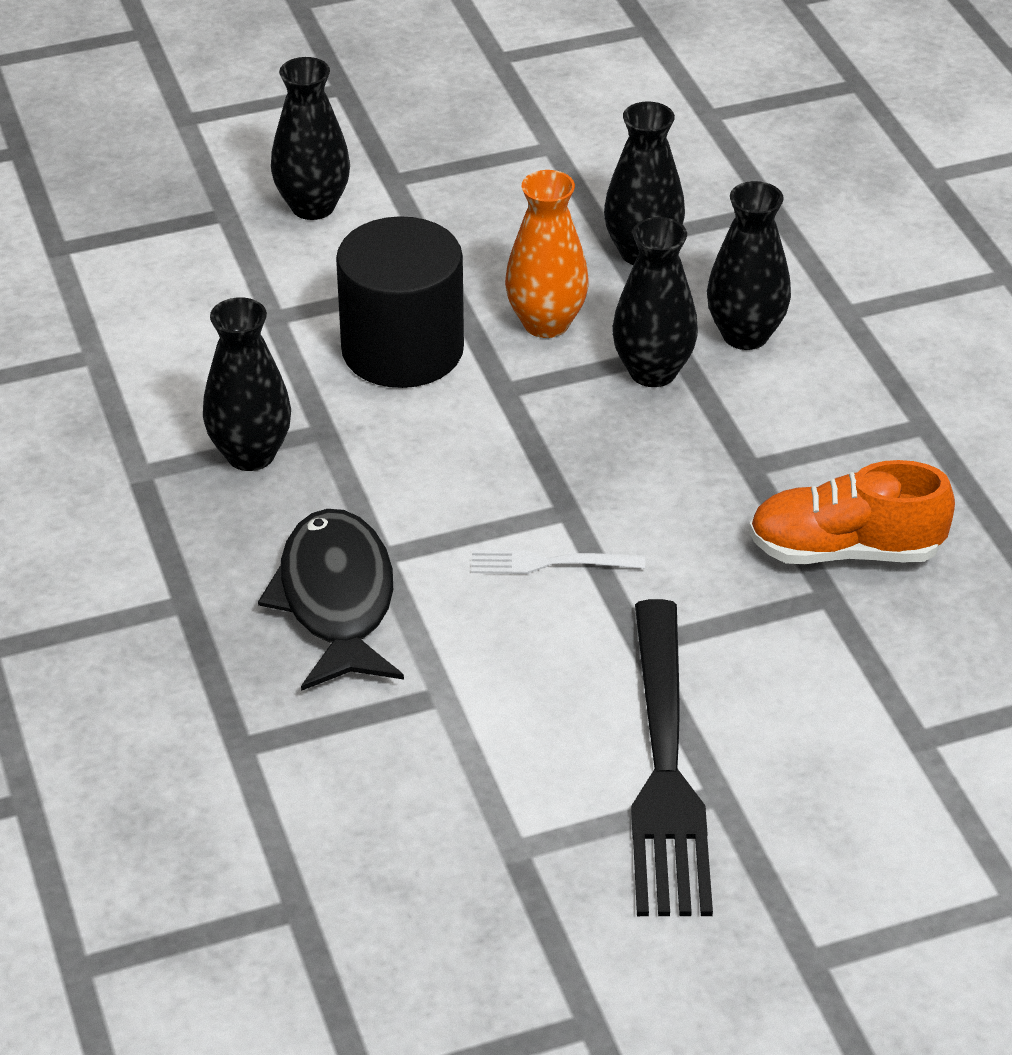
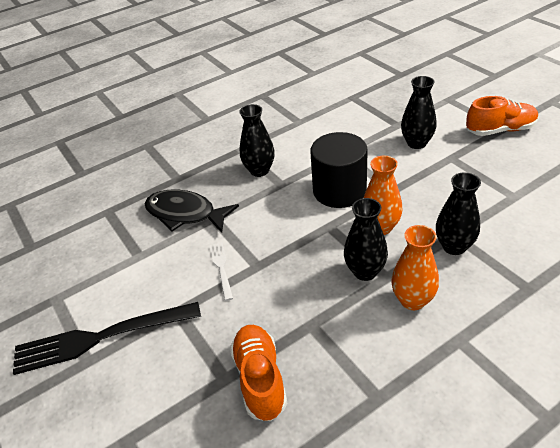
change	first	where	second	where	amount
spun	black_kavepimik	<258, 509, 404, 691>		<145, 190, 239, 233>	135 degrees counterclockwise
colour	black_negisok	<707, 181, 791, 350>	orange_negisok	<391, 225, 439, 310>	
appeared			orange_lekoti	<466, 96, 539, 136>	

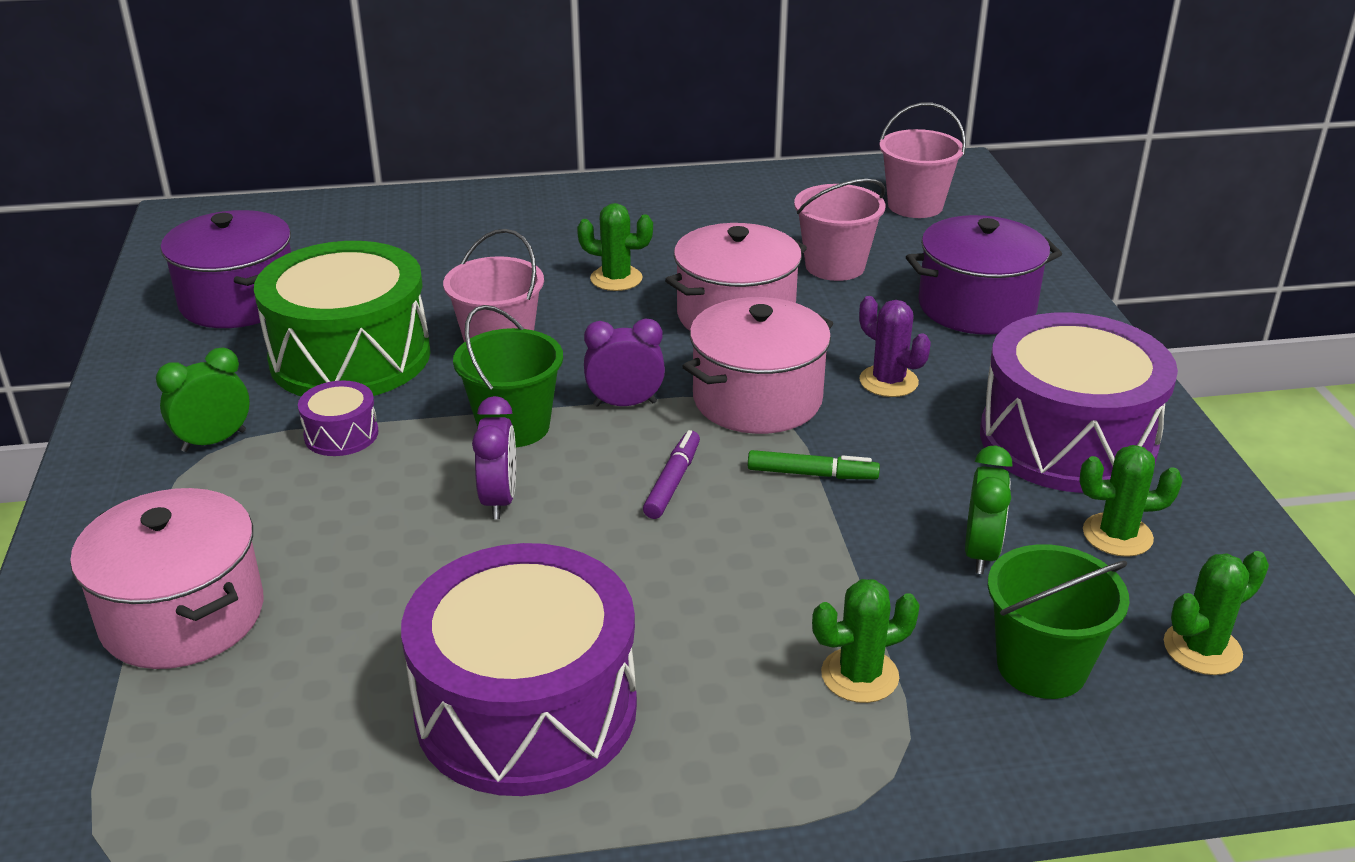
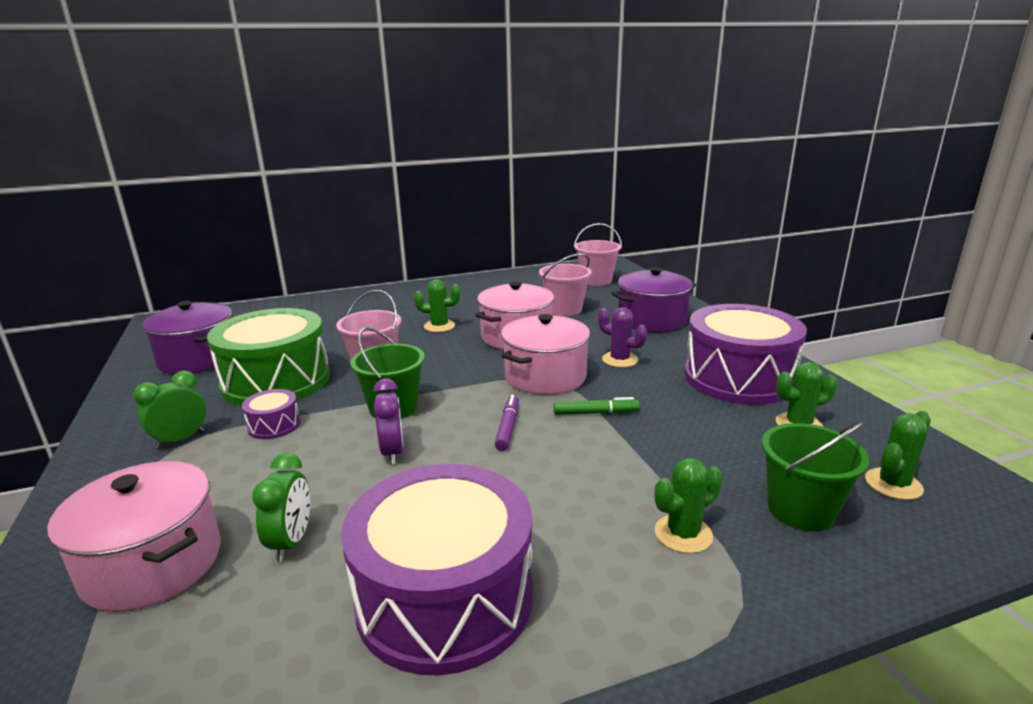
change	first	where	second	where	amount
missing	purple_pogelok	<584, 318, 665, 407>			
relocated	green_pogelok	<965, 446, 1013, 574>		<252, 453, 310, 562>	

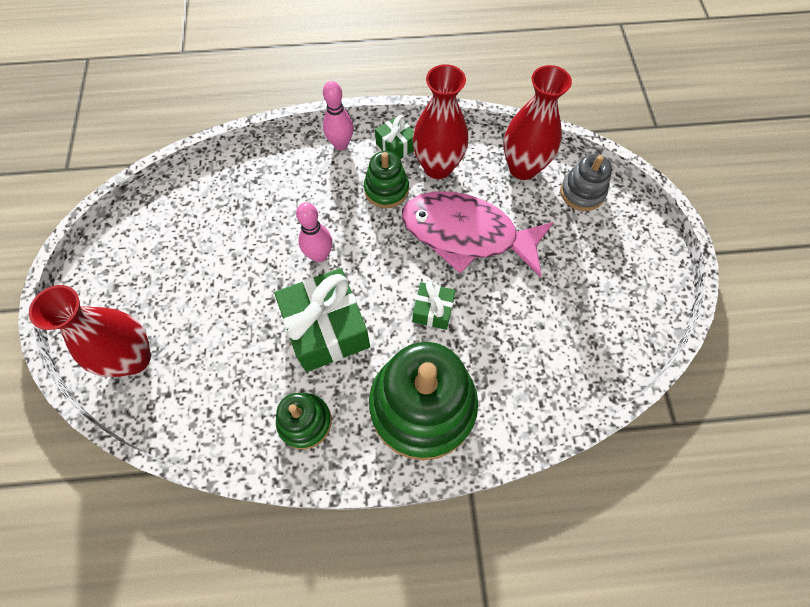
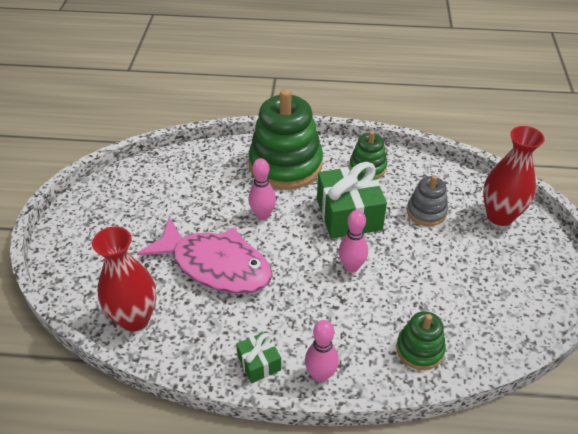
change	first	where	second	where	amount
relocated	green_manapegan	<364, 151, 409, 208>		<396, 311, 446, 370>	
exchanged	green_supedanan	<412, 282, 456, 330>	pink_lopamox	<248, 158, 276, 220>	
missing	red_negisok	<413, 64, 469, 179>			
relocated	grey_manapegan	<560, 154, 612, 211>		<407, 175, 448, 226>	

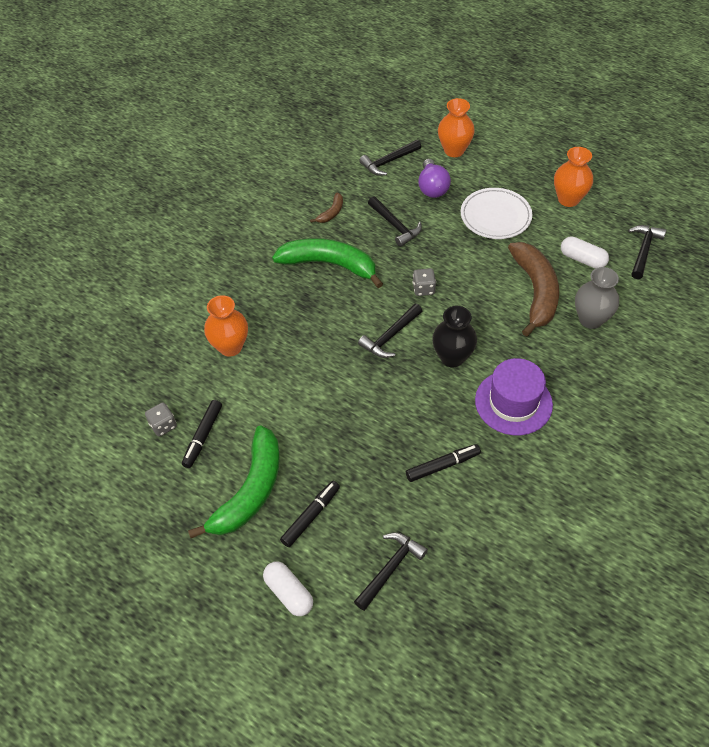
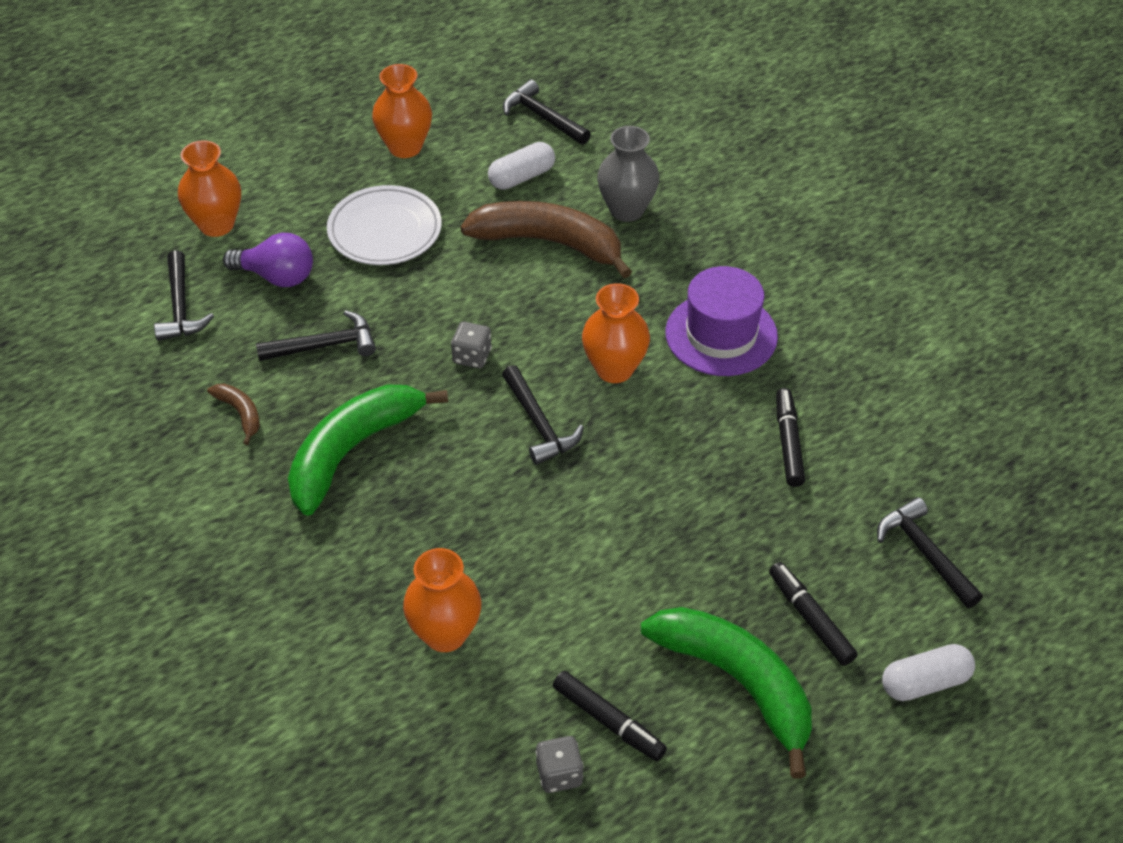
change	first	where	second	where	amount
colour	black_negisok	<432, 306, 477, 368>	orange_negisok	<582, 283, 650, 383>	

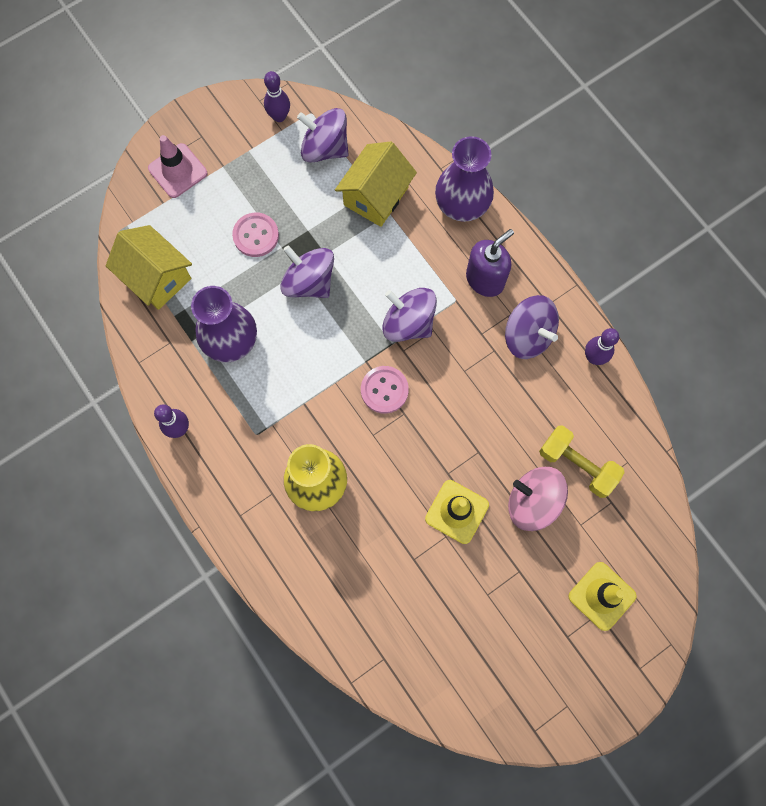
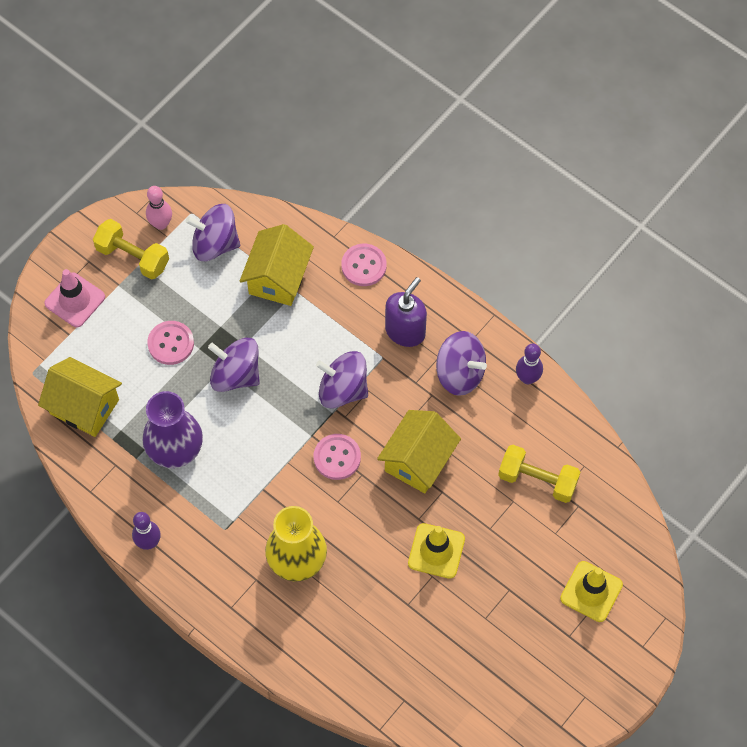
change	first	where	second	where	amount
colour	purple_lopamox	<264, 71, 290, 122>	pink_lopamox	<146, 186, 172, 230>	
exchanged	purple_negisok	<435, 136, 494, 222>	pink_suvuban	<341, 244, 387, 286>	
missing	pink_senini	<508, 467, 568, 531>			
appeared			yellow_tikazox	<93, 219, 169, 279>	
appeared			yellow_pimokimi	<377, 410, 461, 493>	

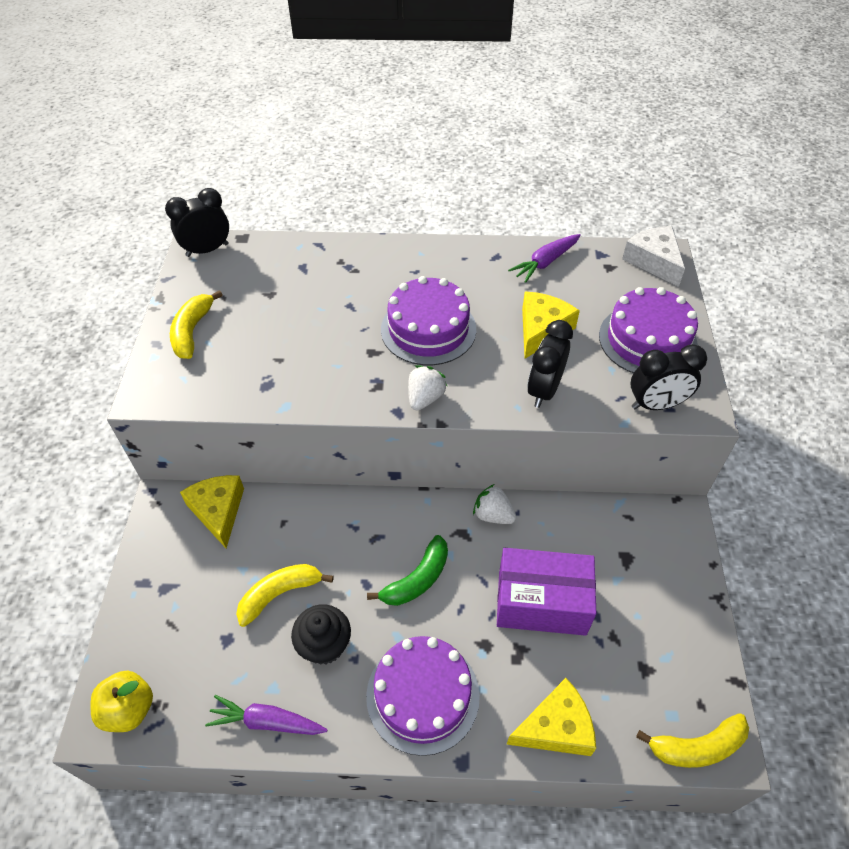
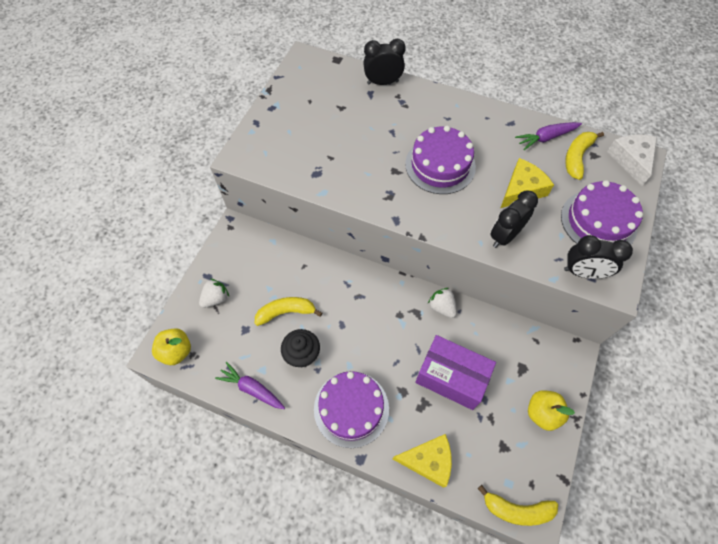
change	first	where	second	where	amount
relocated	black_pogelok	<165, 188, 229, 257>		<363, 39, 406, 85>	
relocated	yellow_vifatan	<170, 290, 223, 359>		<565, 132, 604, 180>	
missing	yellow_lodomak	<180, 475, 244, 548>			
missing	green_vifatan	<367, 535, 448, 606>			
relocated	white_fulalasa	<408, 365, 447, 410>		<199, 278, 229, 308>	
appeared			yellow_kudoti	<528, 390, 575, 431>	

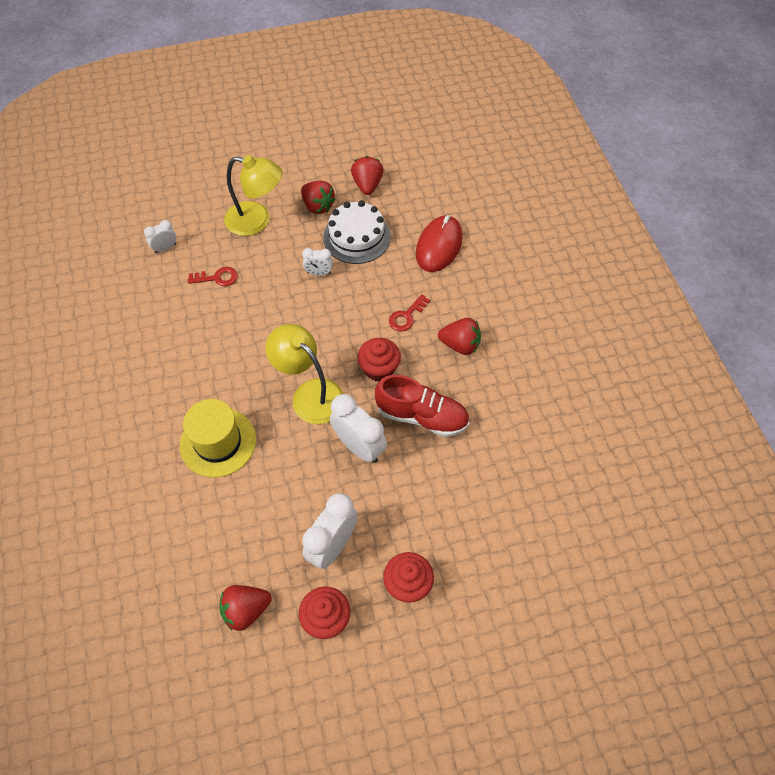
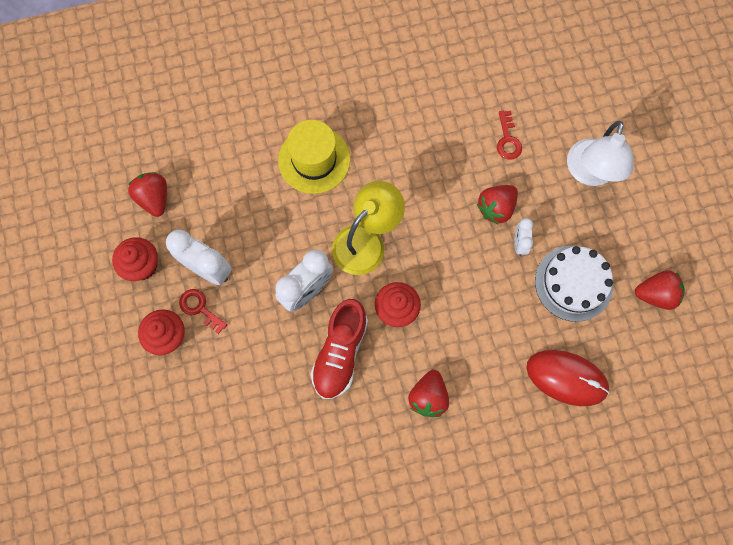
change	first	where	second	where	amount
missing	white_pogelok	<144, 220, 176, 253>			
colour	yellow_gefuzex	<224, 155, 283, 236>	white_gefuzex	<567, 121, 633, 186>	
relocated	red_fulalasa	<301, 181, 336, 214>		<477, 185, 518, 225>	
relocated	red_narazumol	<389, 294, 430, 332>		<179, 289, 227, 334>	

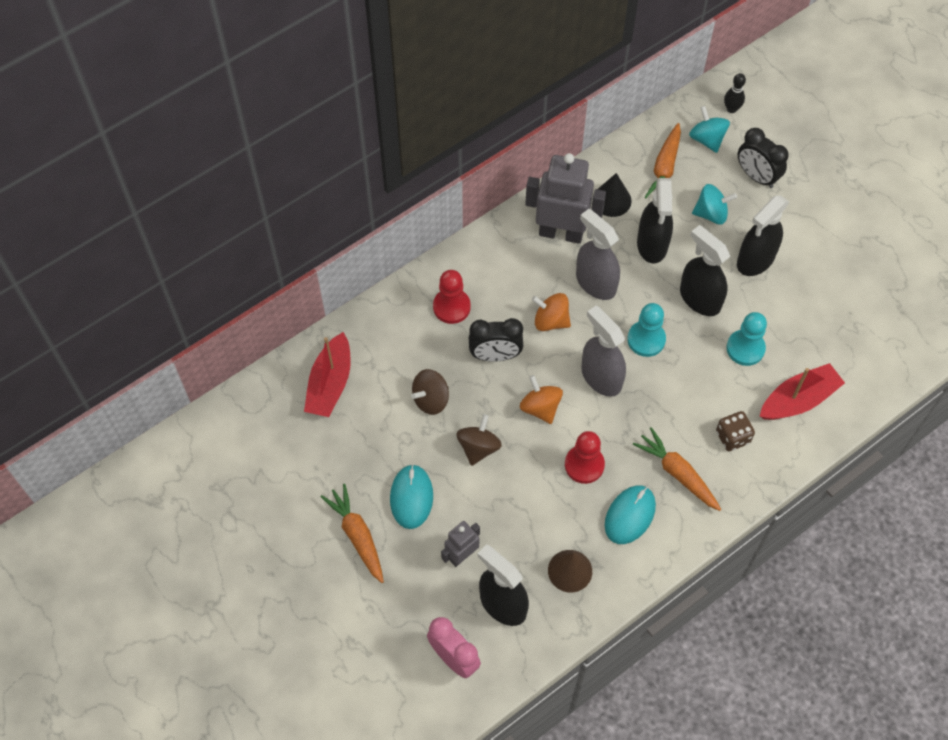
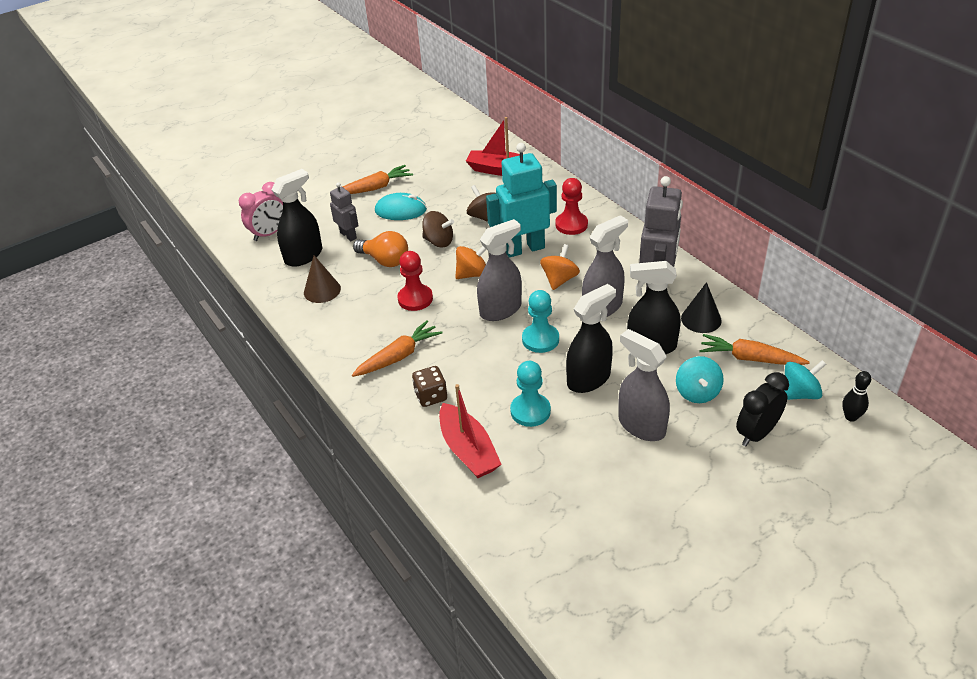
change	first	where	second	where	amount
exchanged	black_pogelok	<469, 318, 523, 362>	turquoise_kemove	<486, 143, 557, 257>	
missing	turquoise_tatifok	<605, 485, 656, 544>			
colour	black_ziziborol	<737, 195, 789, 276>	grey_ziziborol	<618, 329, 670, 441>	
appeared			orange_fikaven	<353, 231, 408, 267>	

